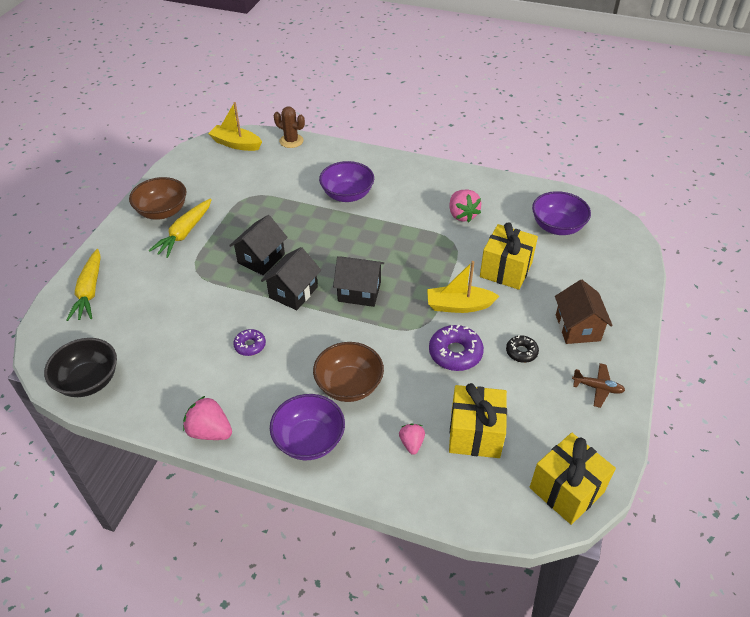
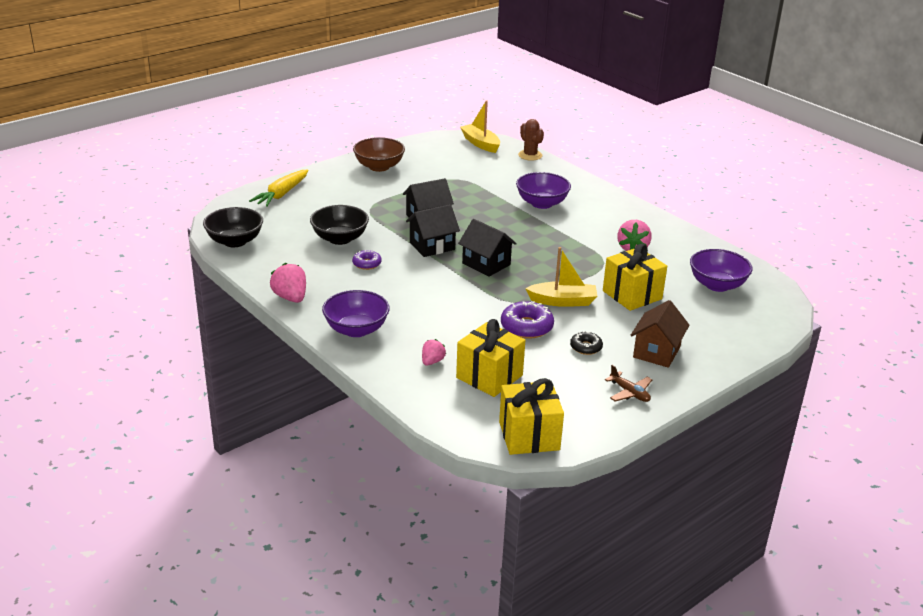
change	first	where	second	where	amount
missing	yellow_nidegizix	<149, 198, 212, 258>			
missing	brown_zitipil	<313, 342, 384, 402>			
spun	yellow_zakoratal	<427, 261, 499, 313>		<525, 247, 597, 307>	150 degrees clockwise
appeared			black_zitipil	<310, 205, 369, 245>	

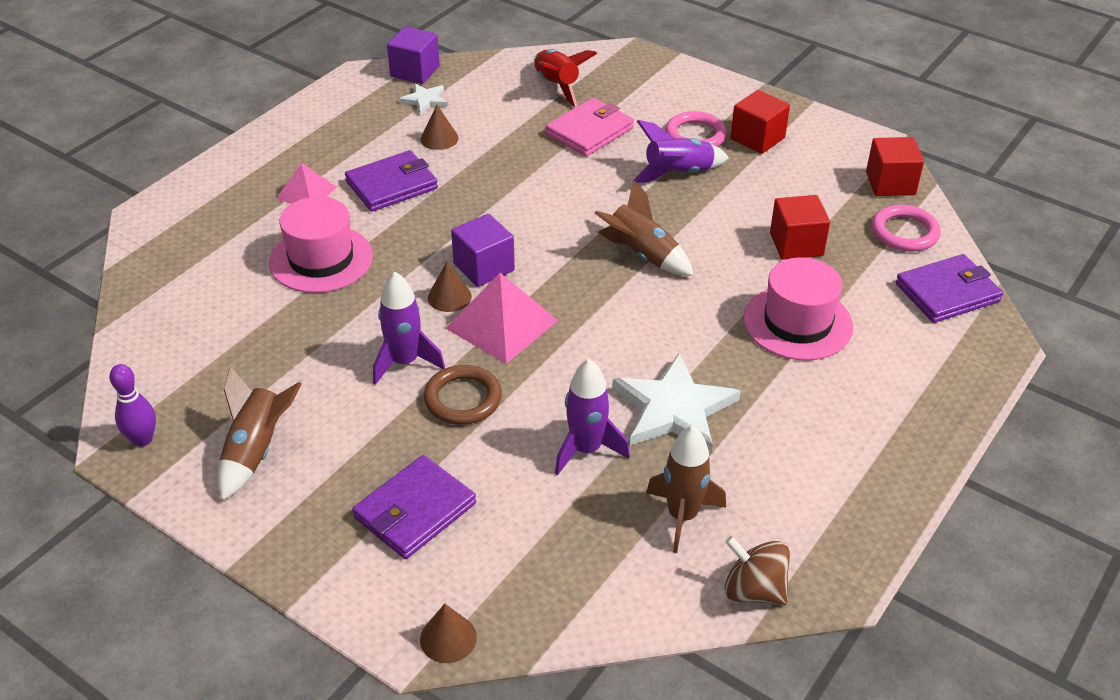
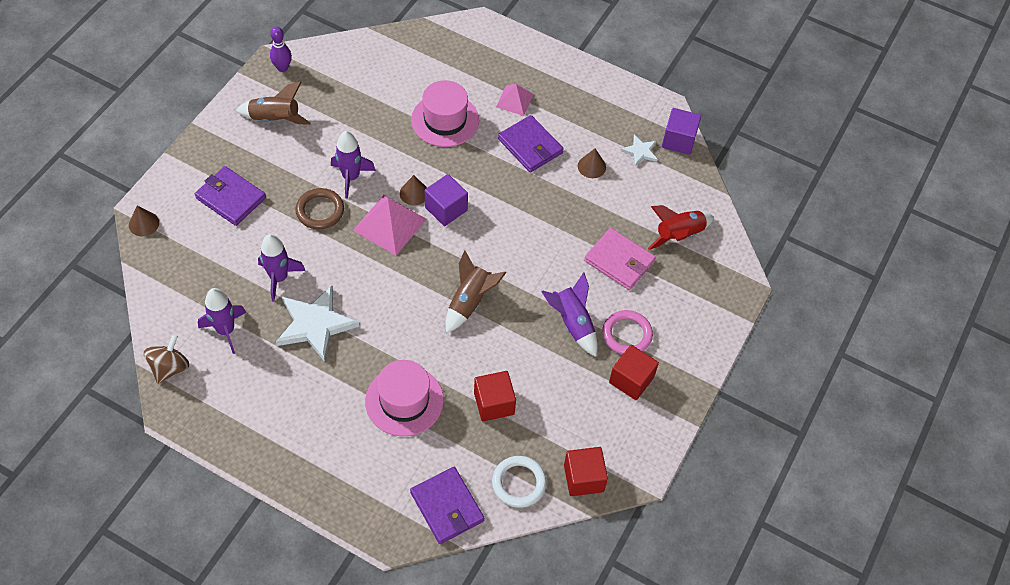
change	first	where	second	where	amount
colour	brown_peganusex	<646, 426, 726, 553>	purple_peganusex	<198, 288, 246, 354>	
colour	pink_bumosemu	<872, 205, 941, 252>	white_bumosemu	<492, 456, 547, 508>	

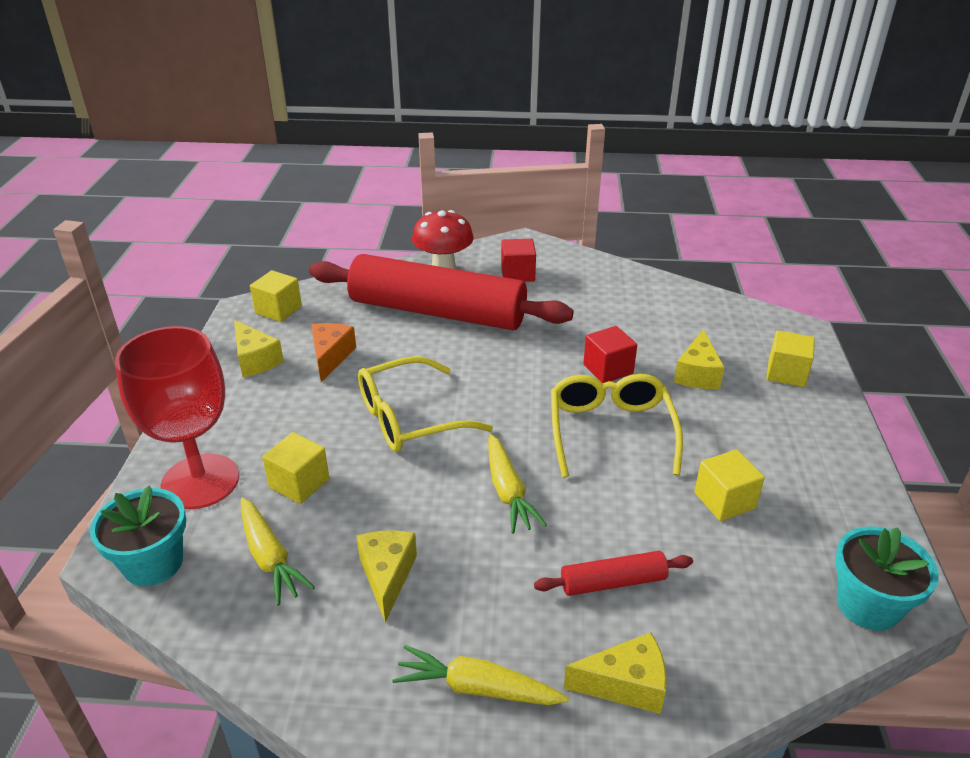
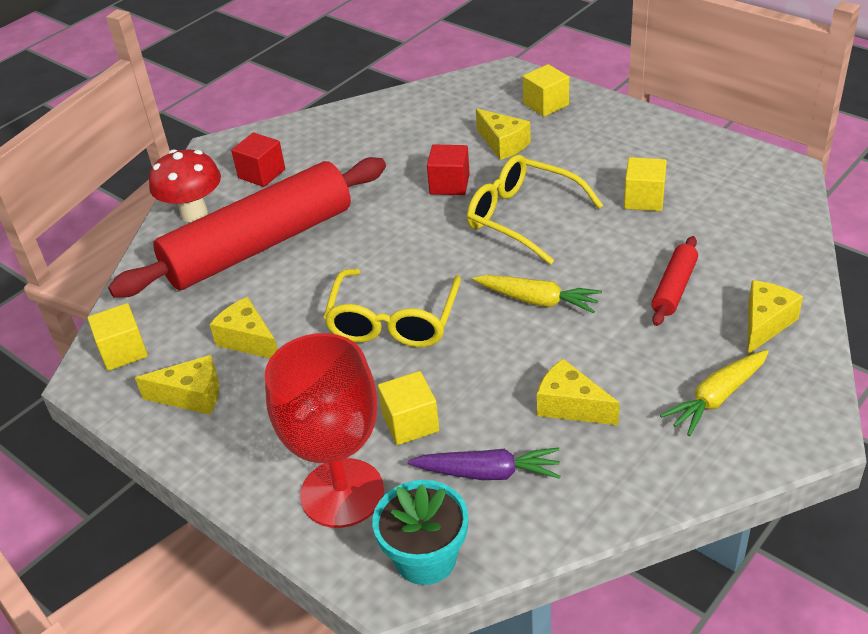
change	first	where	second	where	amount
colour	yellow_nidegizix	<241, 497, 315, 606>	purple_nidegizix	<408, 448, 561, 480>	
colour	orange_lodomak	<311, 323, 356, 382>	yellow_lodomak	<210, 297, 278, 358>	
missing	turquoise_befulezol	<835, 527, 939, 631>			

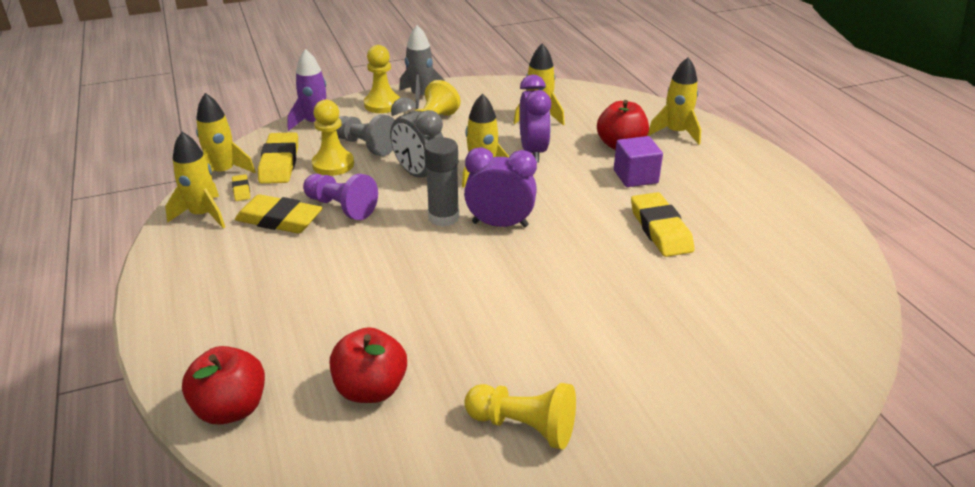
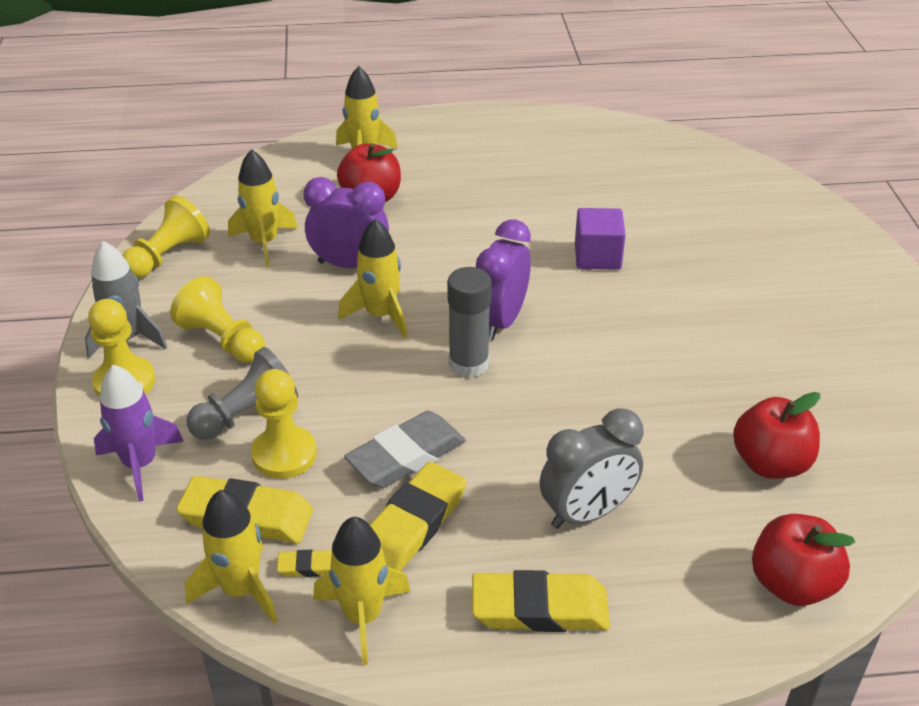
change	first	where	second	where	amount
exchanged	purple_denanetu	<303, 174, 378, 220>	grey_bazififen	<344, 411, 466, 488>	
relocated	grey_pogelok	<390, 97, 443, 178>		<540, 408, 644, 529>	
relocated	yellow_denanetu	<464, 383, 576, 450>		<122, 196, 210, 278>	
relocated	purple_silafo	<614, 136, 663, 187>		<575, 208, 626, 270>	
relocated	yellow_bazififen	<631, 192, 695, 257>		<472, 570, 610, 632>	

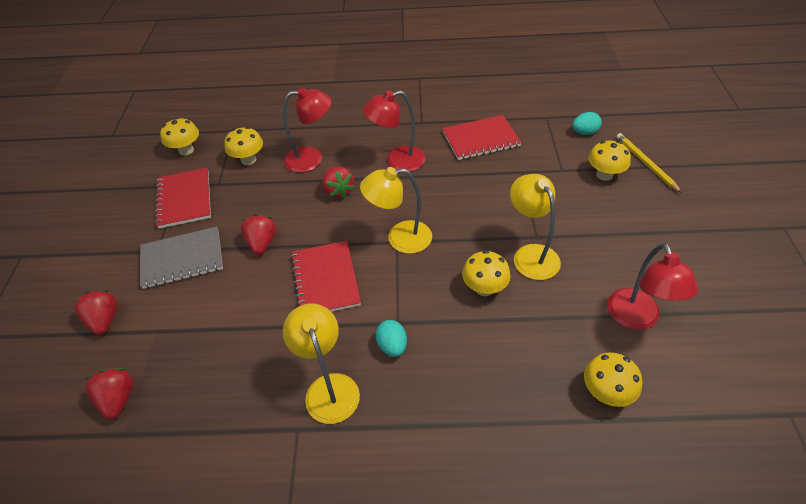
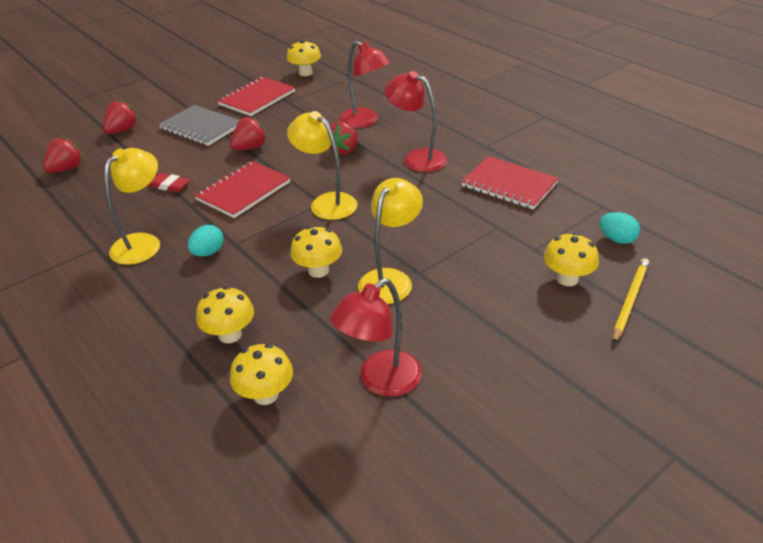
change	first	where	second	where	amount
relocated	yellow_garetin	<224, 127, 263, 165>		<196, 286, 254, 343>	
appeared			red_bazififen	<148, 173, 190, 193>	

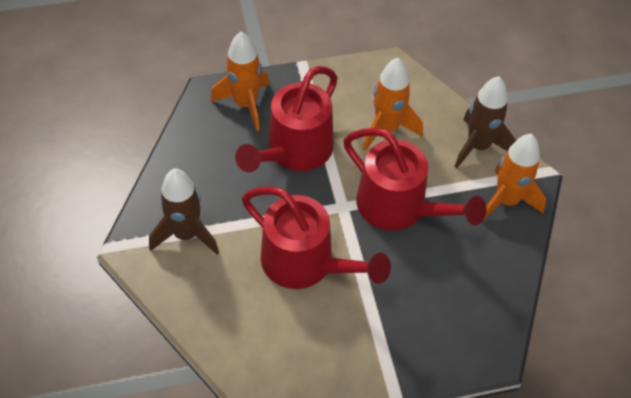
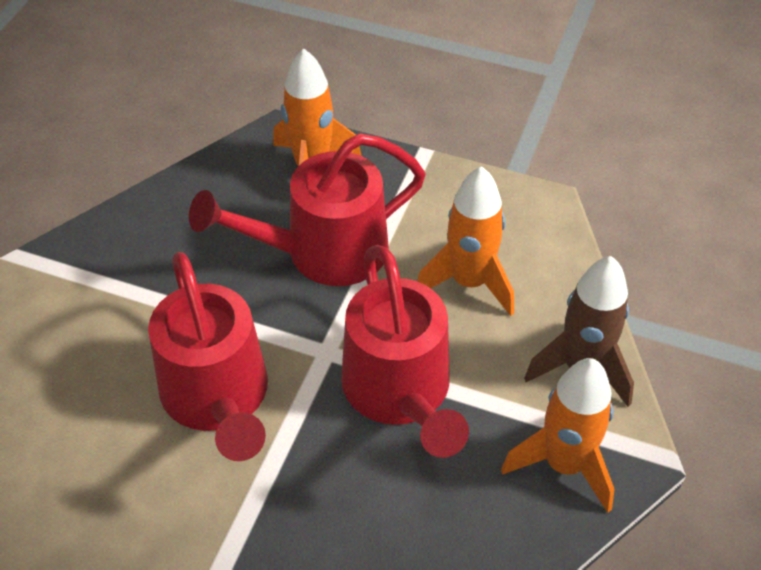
change	first	where	second	where	amount
missing	brown_peganusex	<149, 169, 219, 254>			

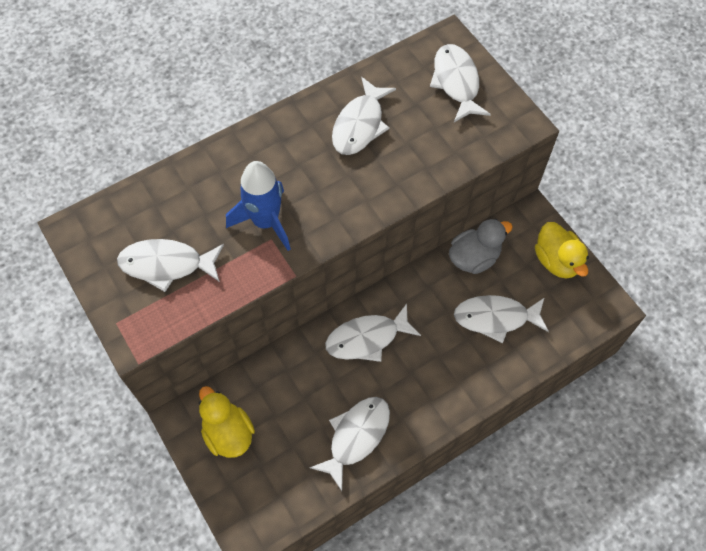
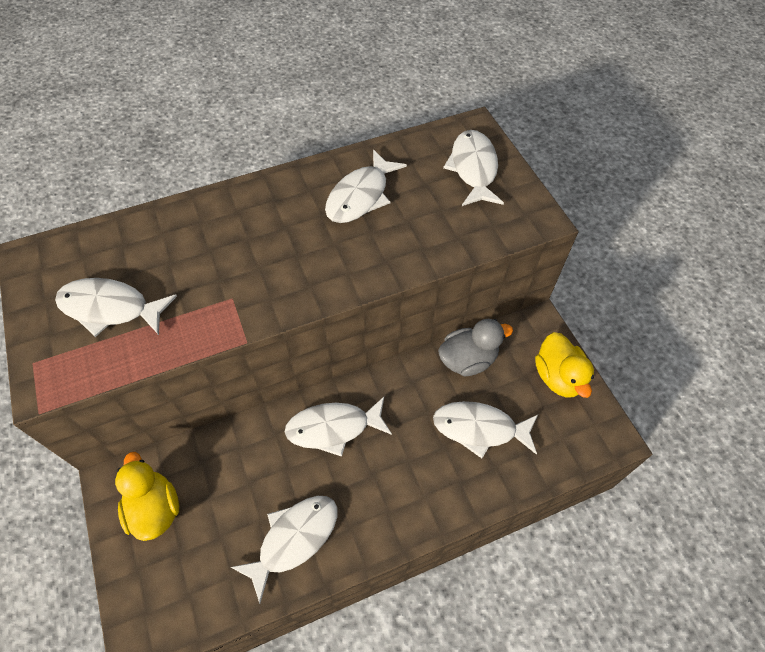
change	first	where	second	where	amount
missing	blue_peganusex	<226, 161, 291, 251>			

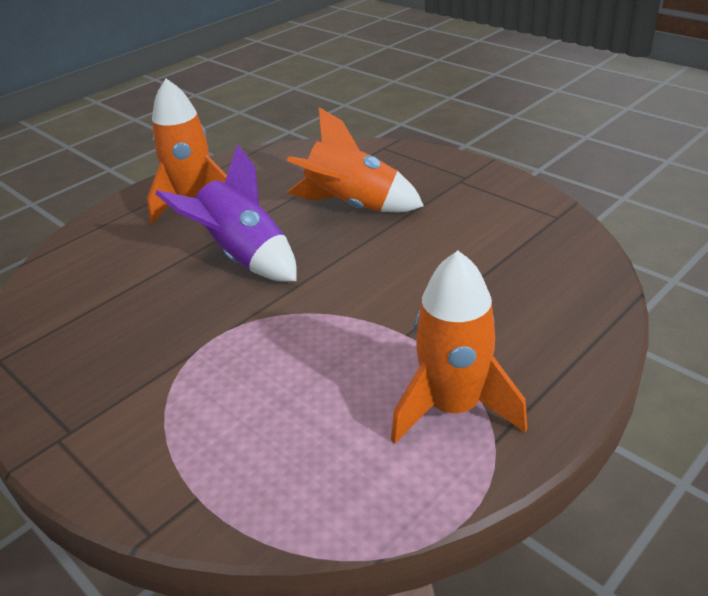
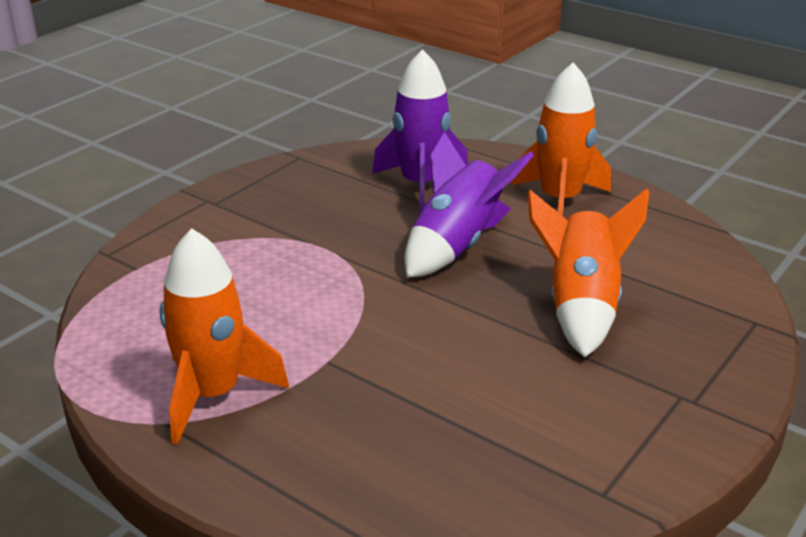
change	first	where	second	where	amount
appeared			purple_peganusex	<372, 49, 468, 213>	

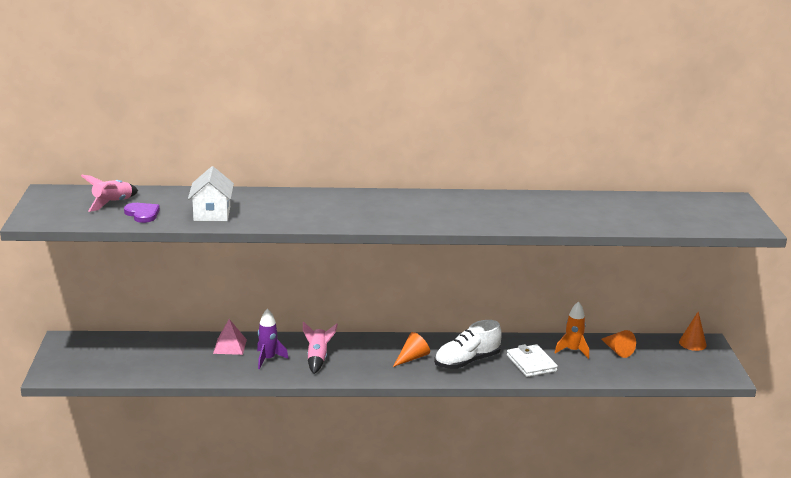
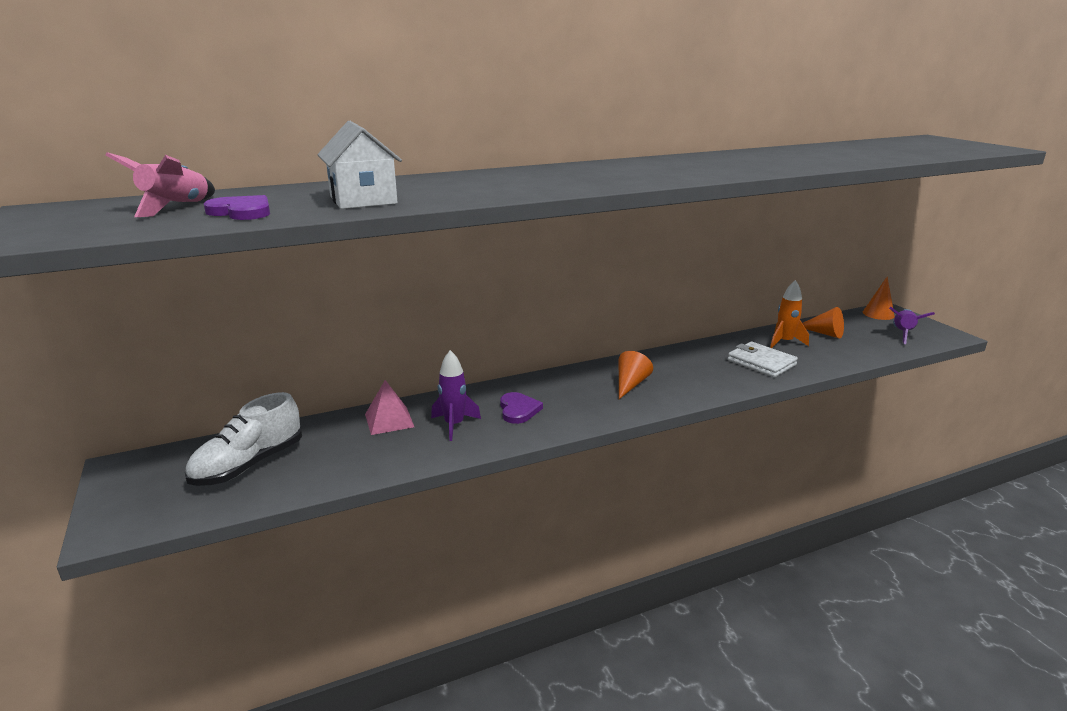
change	first	where	second	where	amount
exchanged	pink_peganusex	<303, 321, 338, 374>	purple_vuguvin	<500, 392, 543, 424>	
relocated	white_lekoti	<434, 320, 502, 369>		<185, 392, 302, 486>	
appeared			purple_peganusex	<889, 307, 935, 344>	

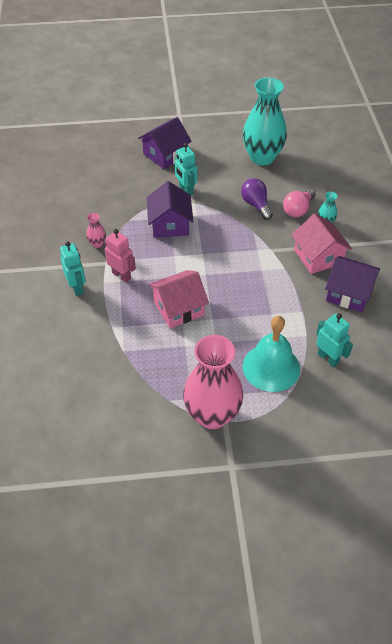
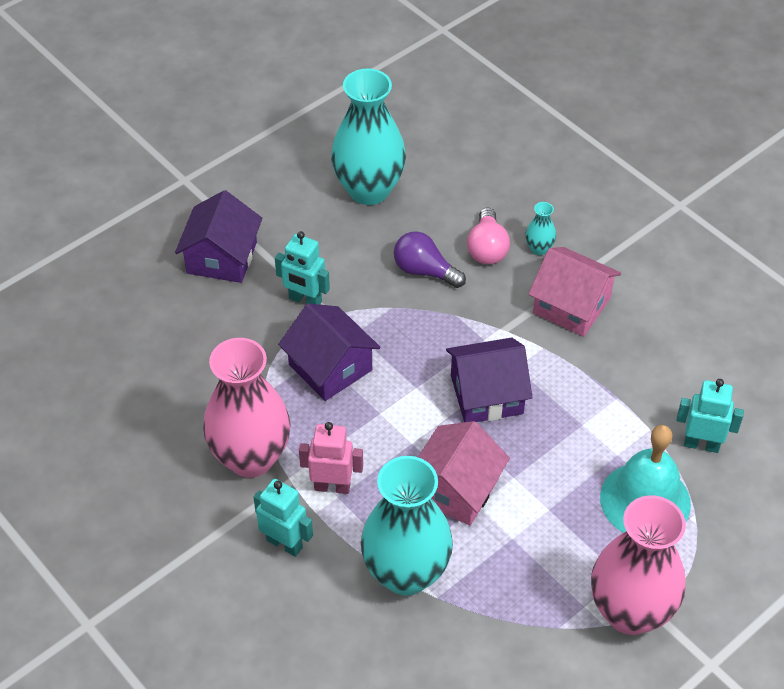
change	first	where	second	where	amount
size	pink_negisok	<86, 213, 106, 248>		<203, 338, 290, 478>	x2.48
relocated	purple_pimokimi	<325, 256, 380, 312>		<446, 338, 532, 422>	
appeared			turquoise_negisok	<361, 456, 453, 596>	

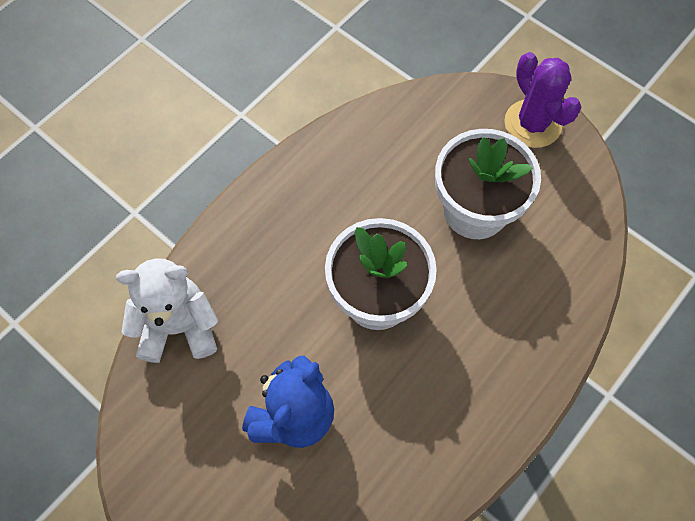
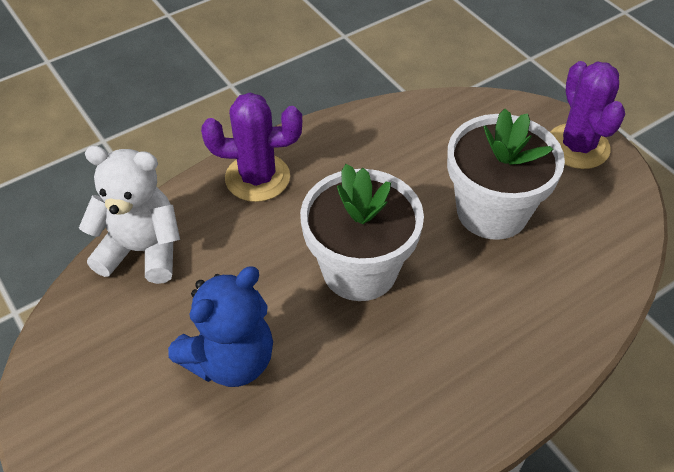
change	first	where	second	where	amount
appeared			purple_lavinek	<201, 93, 302, 202>	

